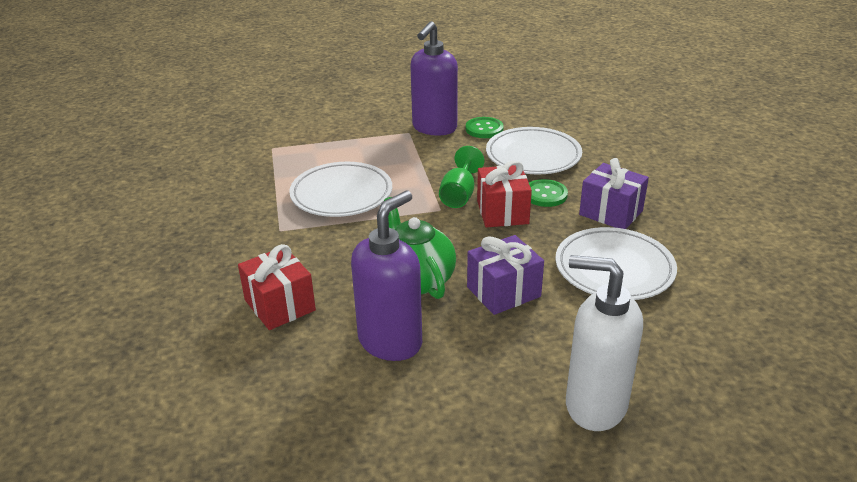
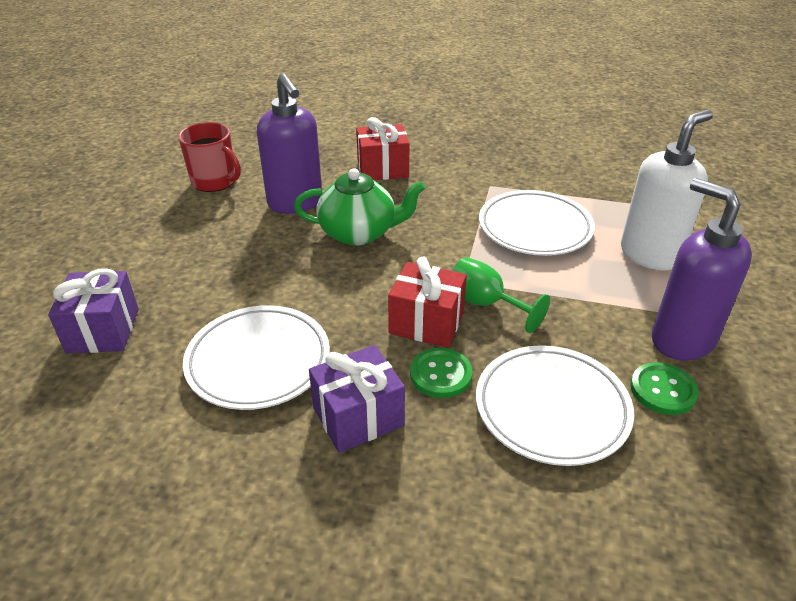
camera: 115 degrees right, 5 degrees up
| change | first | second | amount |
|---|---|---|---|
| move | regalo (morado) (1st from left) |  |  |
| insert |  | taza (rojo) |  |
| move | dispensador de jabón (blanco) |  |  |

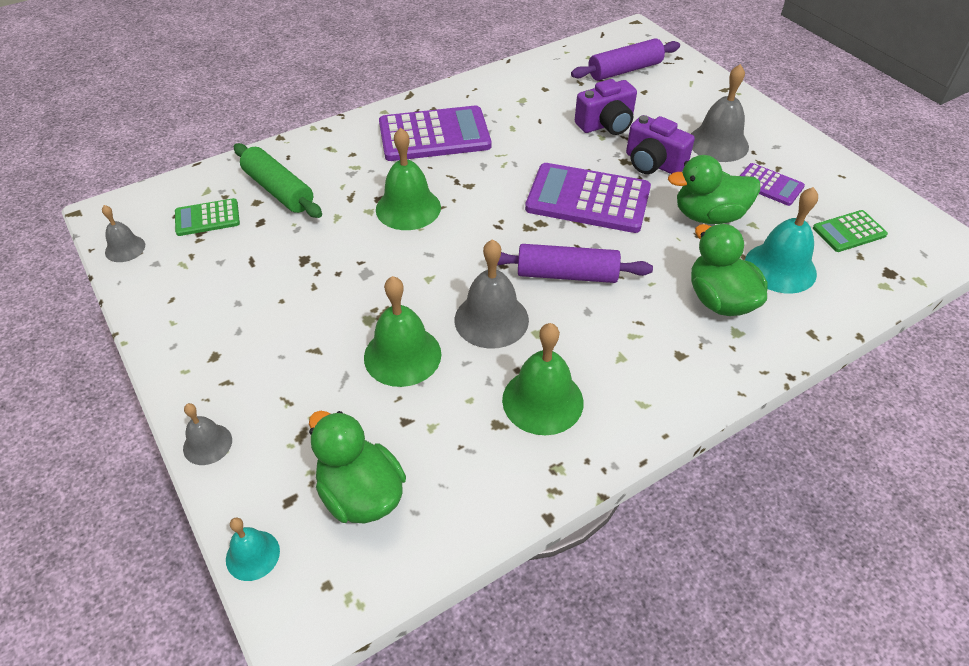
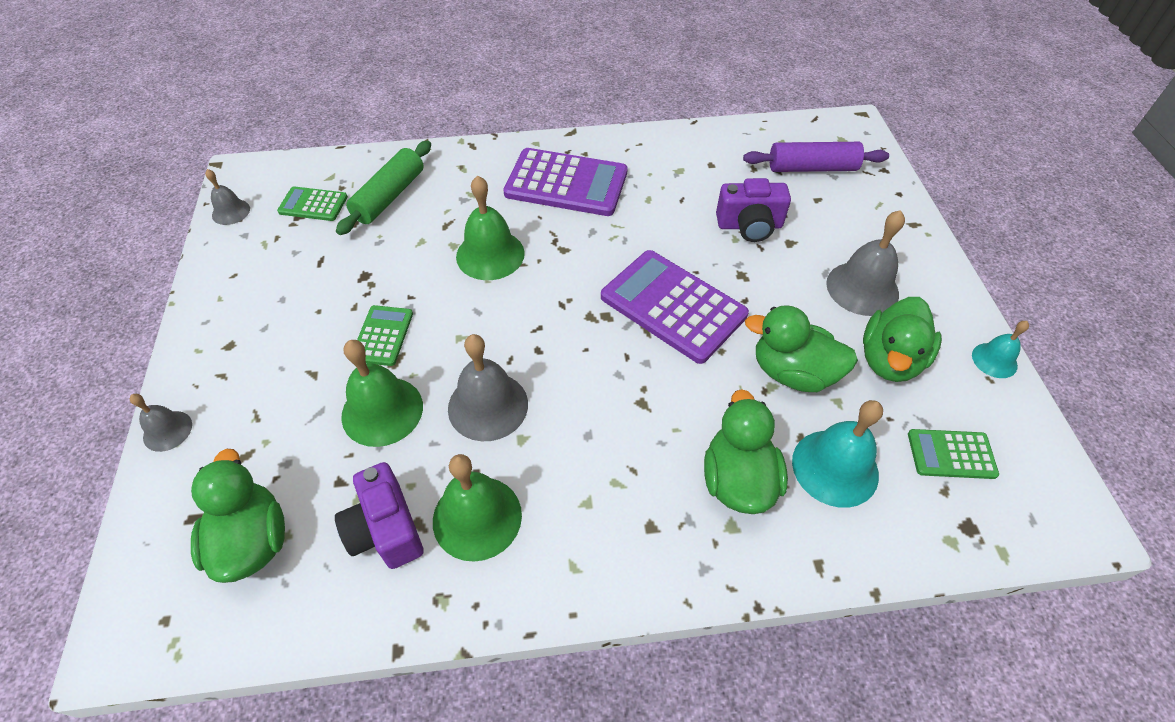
camera: 25 degrees right, 5 degrees up
| change | first | second | amount |
|---|---|---|---|
| move | cámara (morado) (2nd from left in the first image) | cámara (morado) (1st from left) |  |
| rotate | rodillo (verde) |  | 45 degrees clockwise |
| insert |  | calculadora (verde) (2nd from left) |  |
| replace | calculadora (morado) (3rd from left) | pato (verde) (4th from left) |  |
| move | campana (turquesa) (1st from left in the first image) | campana (turquesa) (2nd from left) |  |
| delete | rodillo (morado) (1st from left) |  |  |

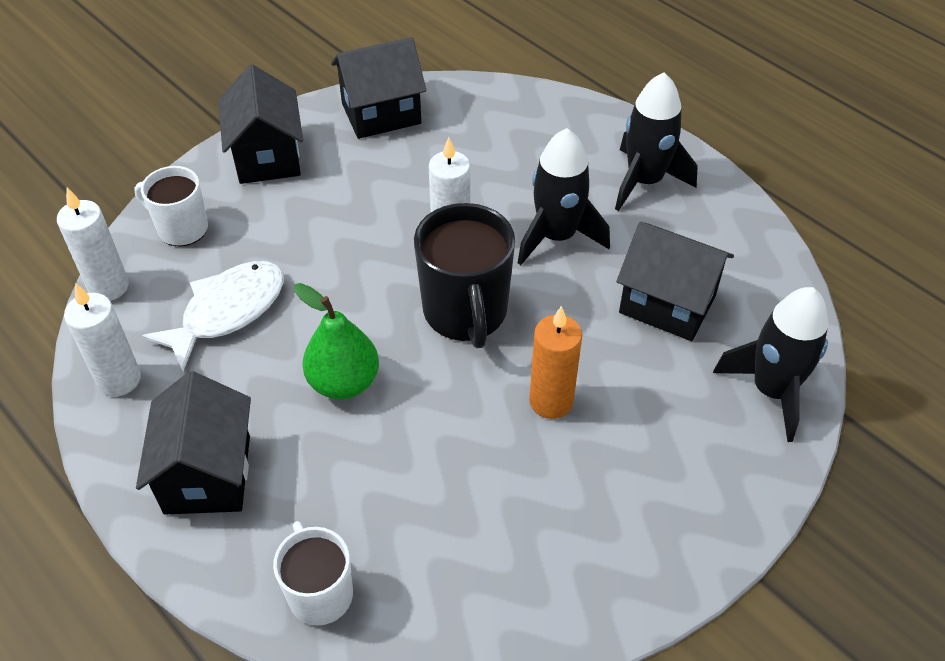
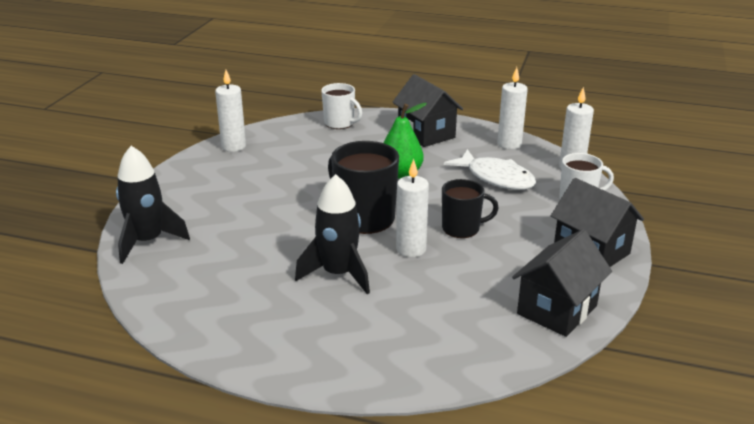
camera: 150 degrees right, 20 degrees down
| change | first | second | amount |
|---|---|---|---|
| insert |  | vela (blanco) (1st from left) |  |
| insert |  | taza (negro) (2nd from left) |  |
| rotate | pez (blanco) |  | 60 degrees counterclockwise |
| delete | vela (naranja) |  |  |
| delete | cohete (negro) (2nd from left) |  |  |
| delete | casa (negro) (4th from left) |  |  |

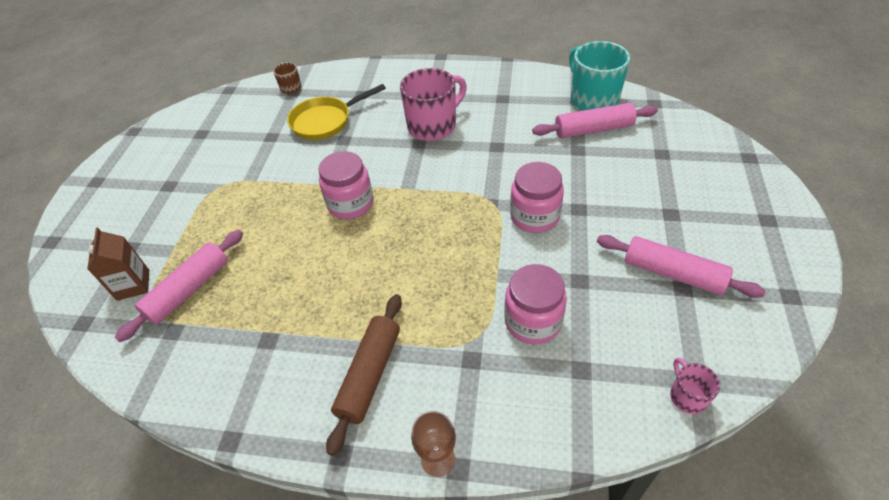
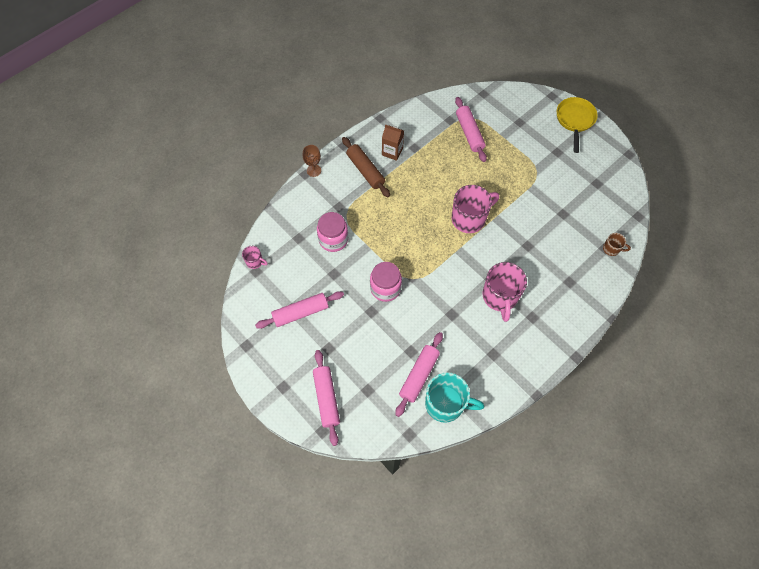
camera: 125 degrees right, 15 degrees up
| change | first | second | amount |
|---|---|---|---|
| insert |  | rodillo (rosa) (2nd from left) |  |
| move | cartón de leche (marrón) |  |  |
| replace | tarro (rosa) (1st from left) | taza (rosa) (2nd from left) |  |
| move | sartén (amarillo) |  |  |

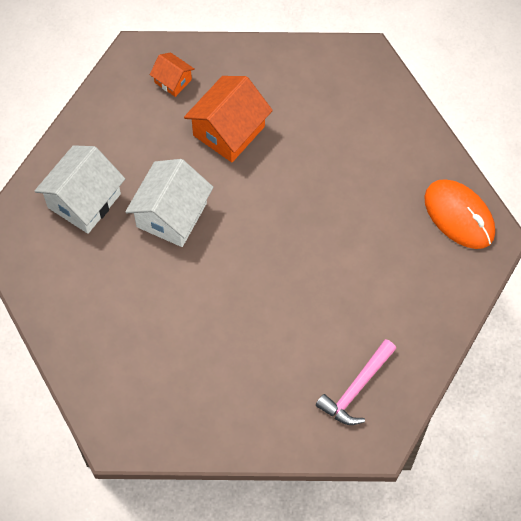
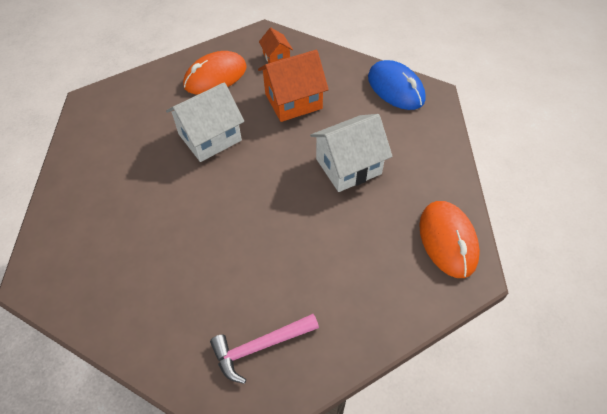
camera: 30 degrees right, 10 degrees down
| change | first | second | amount |
|---|---|---|---|
| insert |  | ratón (naranja) (1st from left) |  |
| move | casa (blanco) (1st from left in the first image) | casa (blanco) (2nd from left) |  |
| insert |  | ratón (azul) |  |

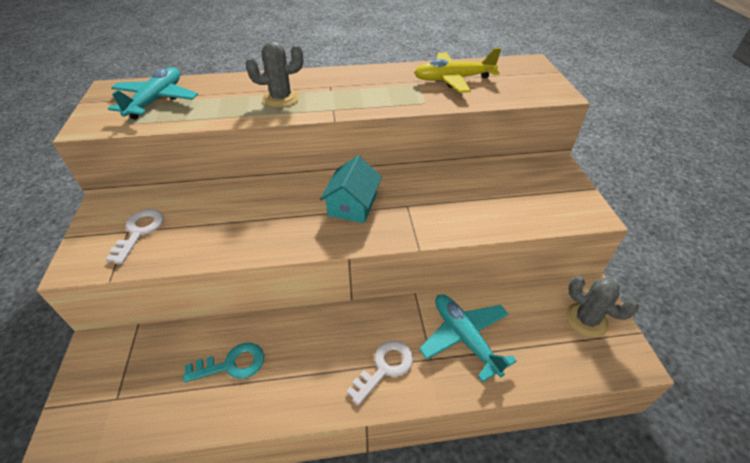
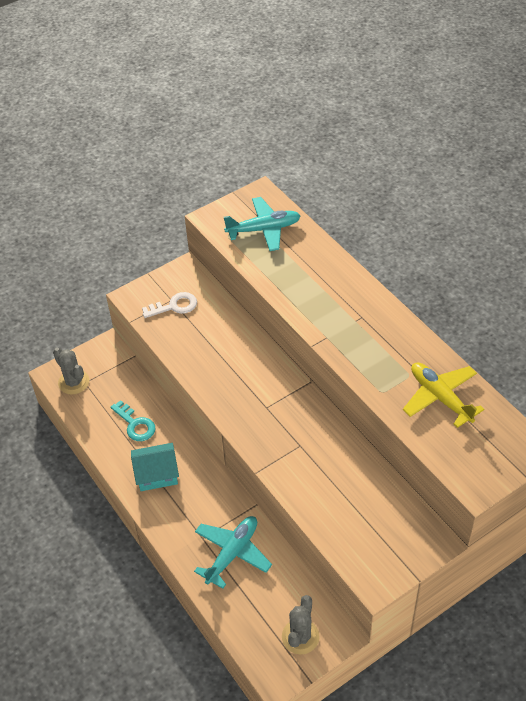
camera: 65 degrees right, 5 degrees up
| change | first | second | amount |
|---|---|---|---|
| move | cactus (gris) (1st from left) |  |  |
| move | casa (turquesa) |  |  |
| delete | llave (blanco) (2nd from left) |  |  |

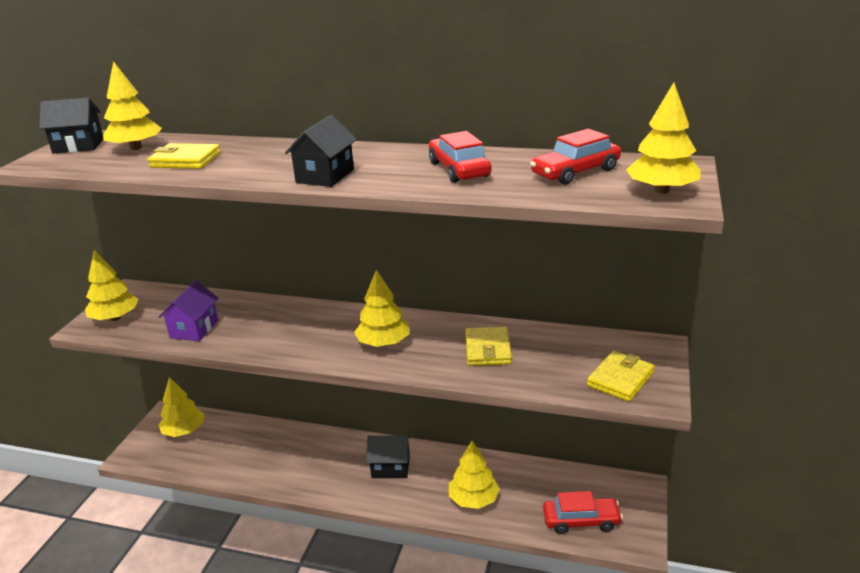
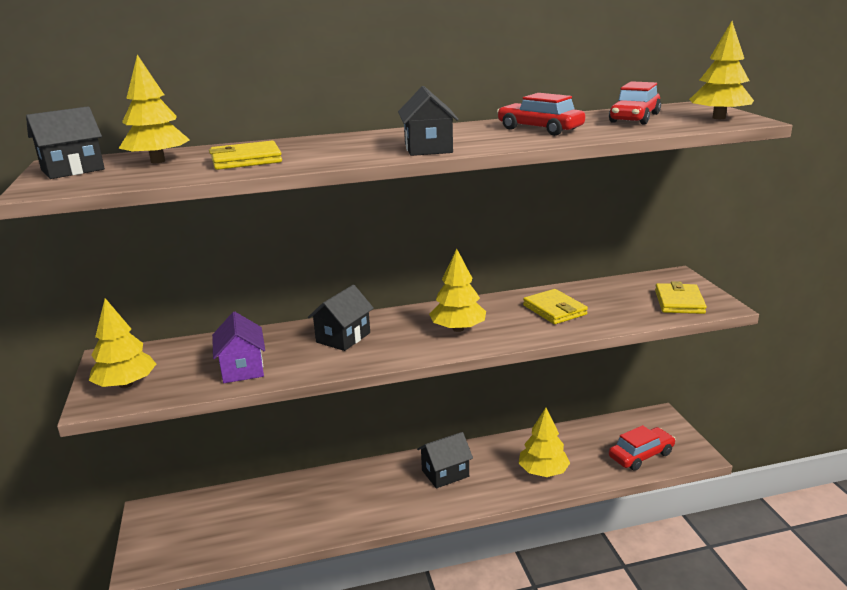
camera: 30 degrees left, 5 degrees down
| change | first | second | amount |
|---|---|---|---|
| insert |  | casa (negro) (2nd from left) |  |
| delete | árbol (amarillo) (3rd from left) |  |  |

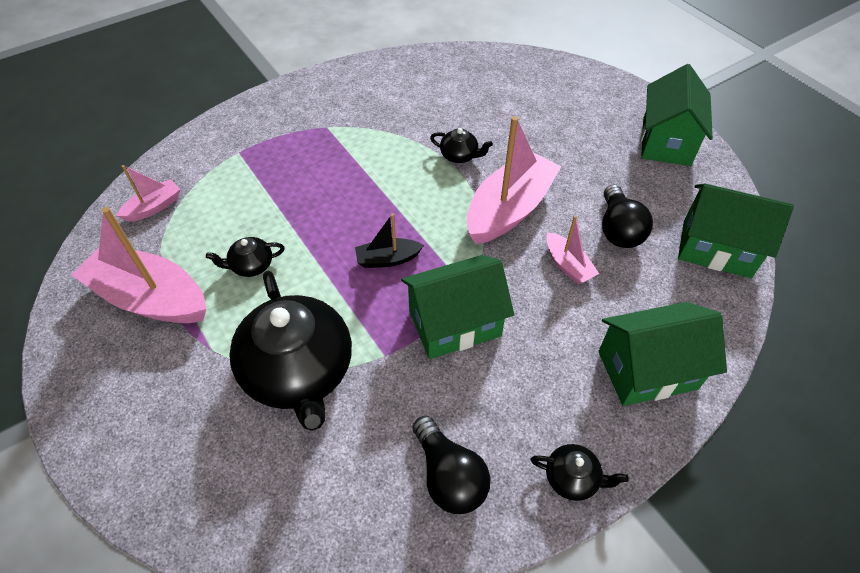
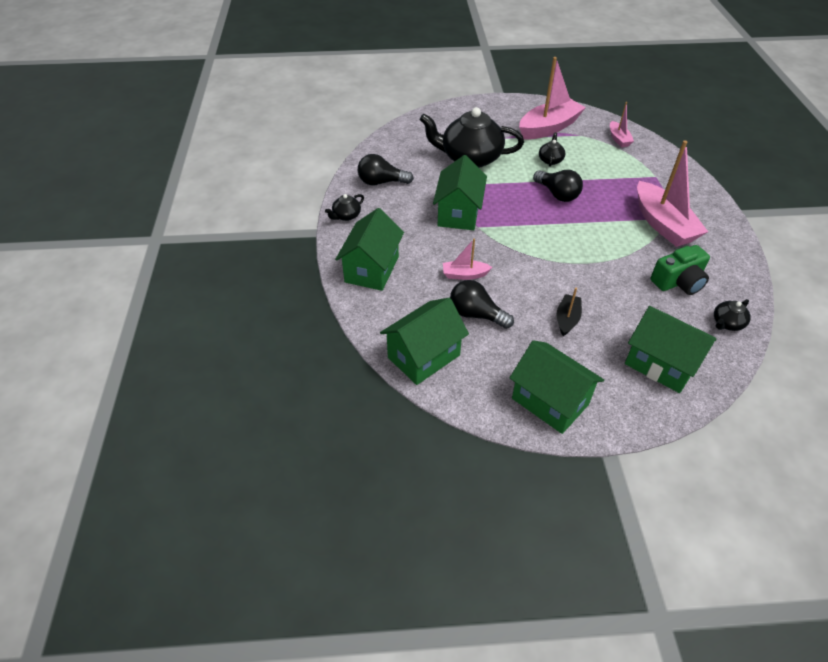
camera: 120 degrees right, 5 degrees down
| change | first | second | amount |
|---|---|---|---|
| insert |  | bombilla (negro) (3rd from left) |  |
| move | barco (negro) |  |  |
| insert |  | casa (verde) (5th from left) |  |
| move | barco (rosa) (3rd from left in the first image) | barco (rosa) (4th from left) |  |
| insert |  | cámara (verde) |  |
| move | tetera (negro) (3rd from left in the first image) | tetera (negro) (4th from left) |  |

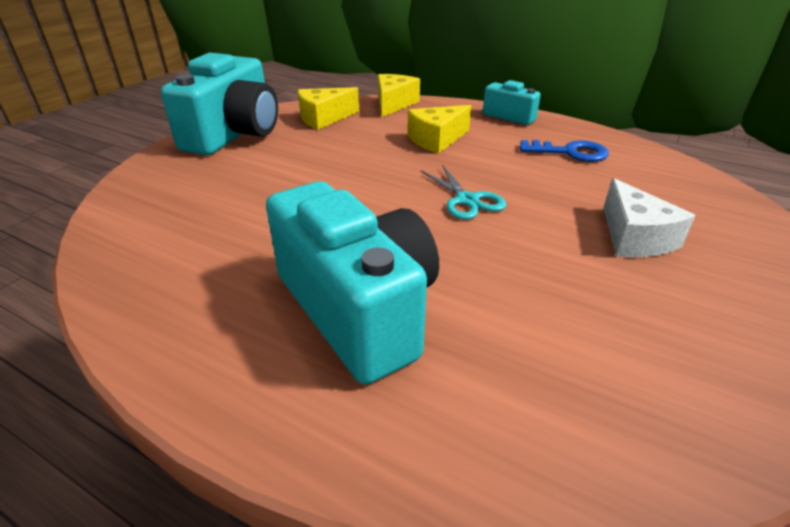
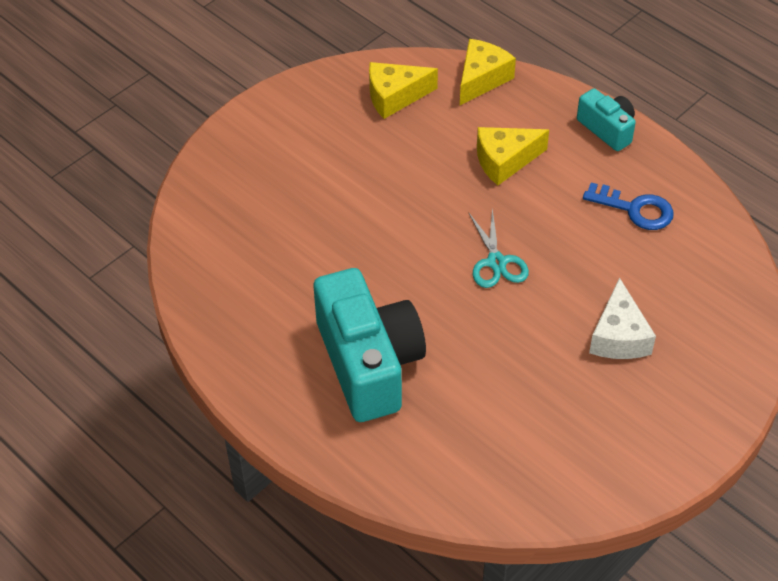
camera: 15 degrees right, 15 degrees up
| change | first | second | amount |
|---|---|---|---|
| delete | cámara (turquesa) (1st from left) |  |  |

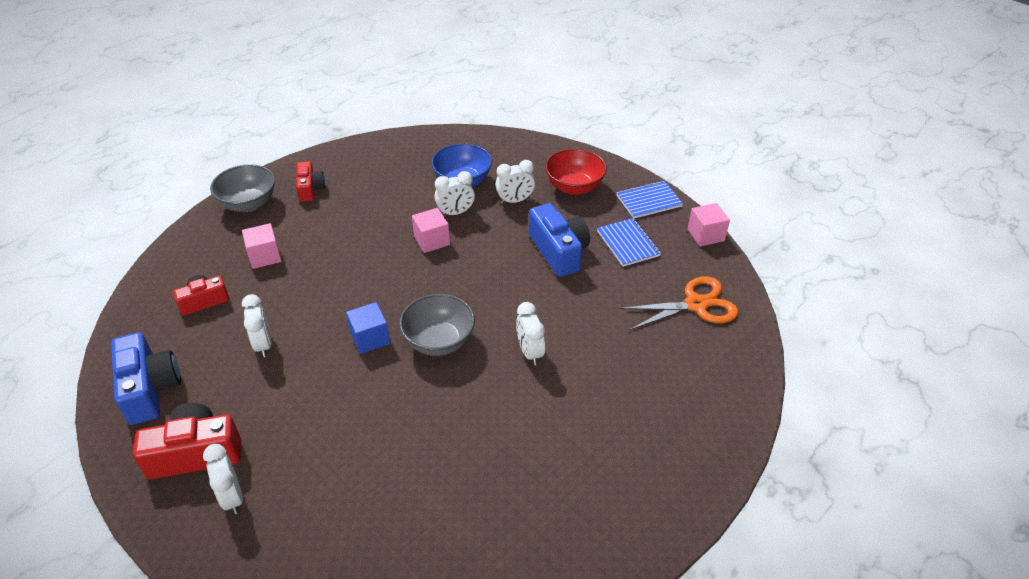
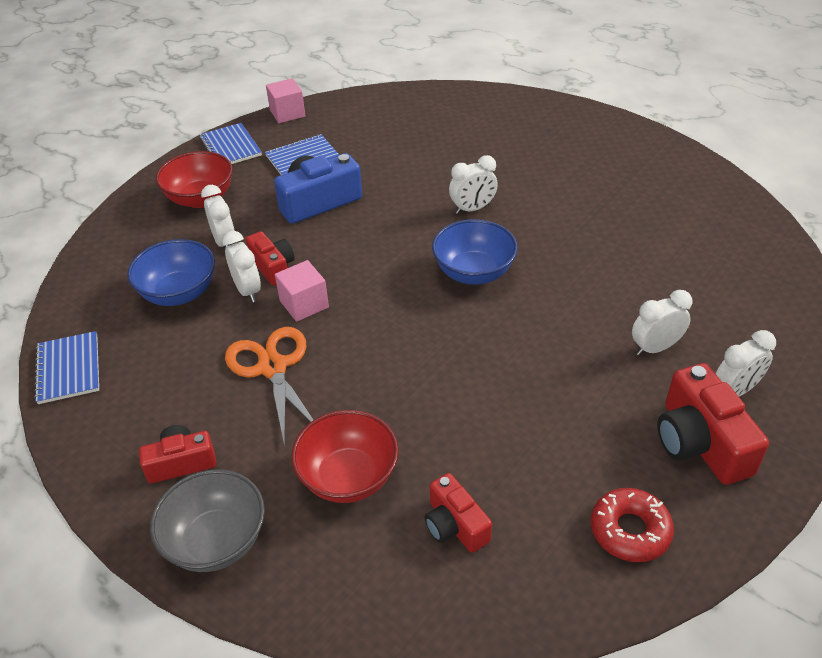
camera: 95 degrees left, 0 degrees up
| change | first | second | amount |
|---|---|---|---|
| insert |  | cuaderno (azul) (1st from left) |  |
| move | tijeras (naranja) |  |  |
| insert |  | cámara (rojo) (2nd from left) |  |
| replace | cubo (rosa) (1st from left) | cuenco (rojo) (2nd from left) |  |
| recolor | cuenco (gris) (2nd from left) | cuenco (azul) (2nd from left) |  |
| replace | cámara (azul) (1st from left) | rosquilla (rojo) |  |
| move | despertador (blanco) (2nd from left in the first image) | despertador (blanco) (4th from left) |  |
| delete | cubo (azul) |  |  |

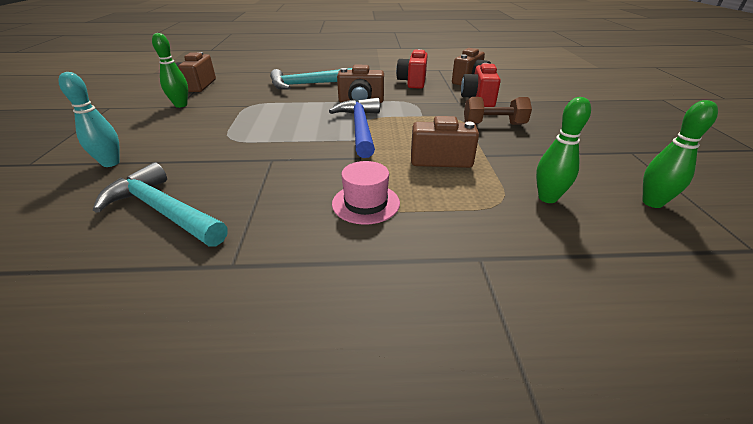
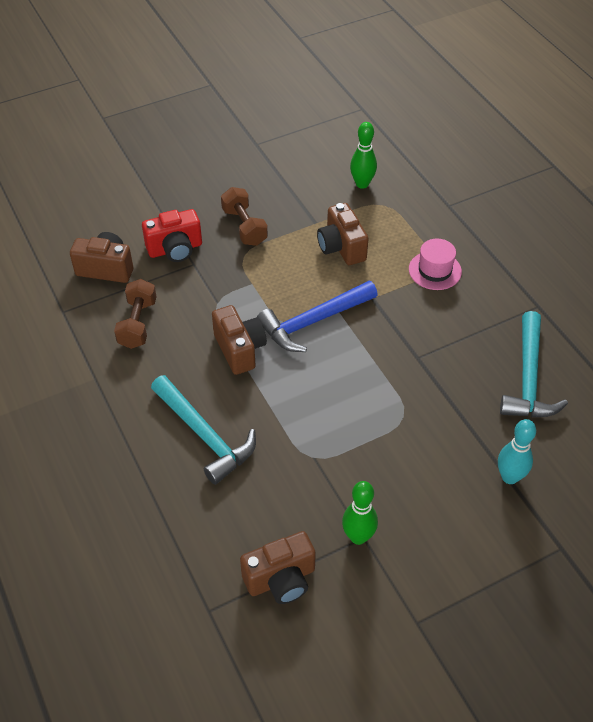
camera: 115 degrees left, 15 degrees up
| change | first | second | amount |
|---|---|---|---|
| replace | cámara (rojo) (1st from left) | mancuerna (marrón) (1st from left) |  |
| delete | bolo (verde) (3rd from left) |  |  |

